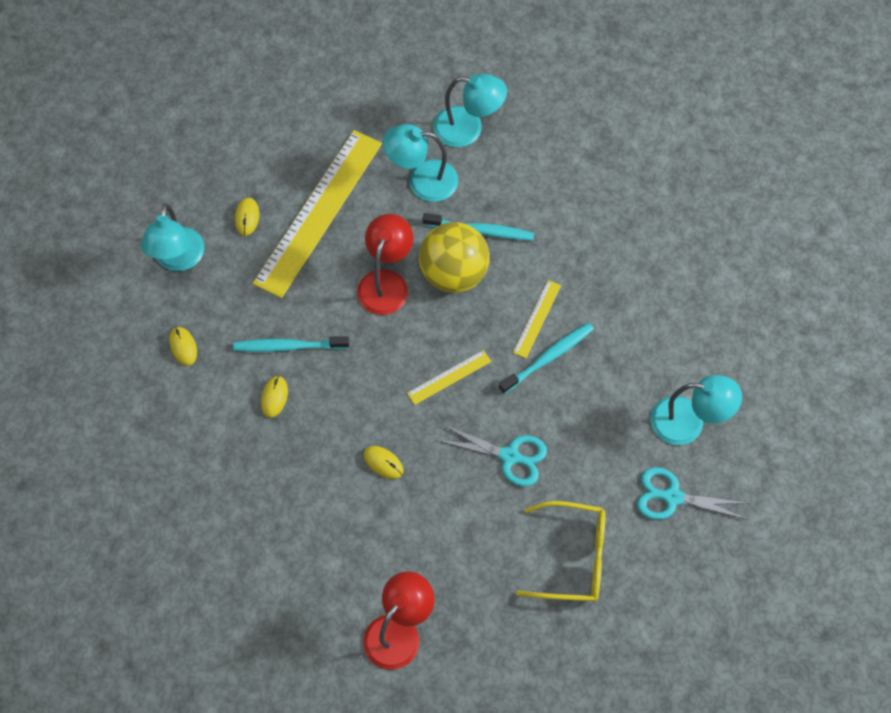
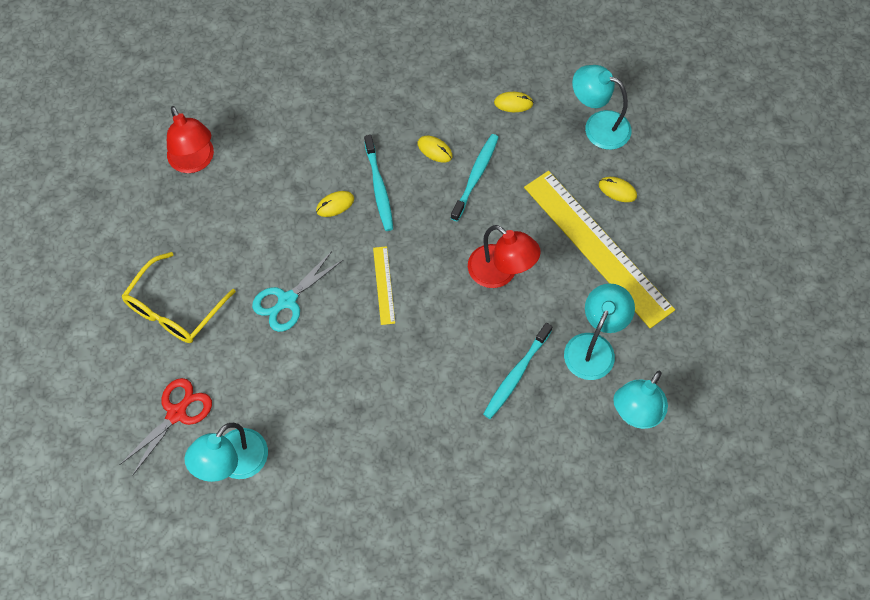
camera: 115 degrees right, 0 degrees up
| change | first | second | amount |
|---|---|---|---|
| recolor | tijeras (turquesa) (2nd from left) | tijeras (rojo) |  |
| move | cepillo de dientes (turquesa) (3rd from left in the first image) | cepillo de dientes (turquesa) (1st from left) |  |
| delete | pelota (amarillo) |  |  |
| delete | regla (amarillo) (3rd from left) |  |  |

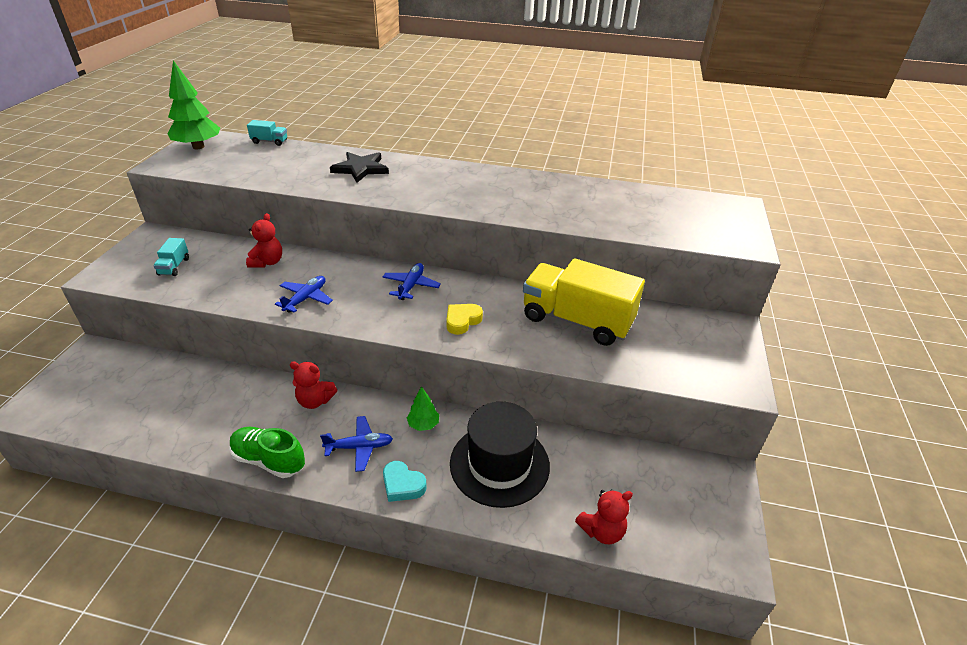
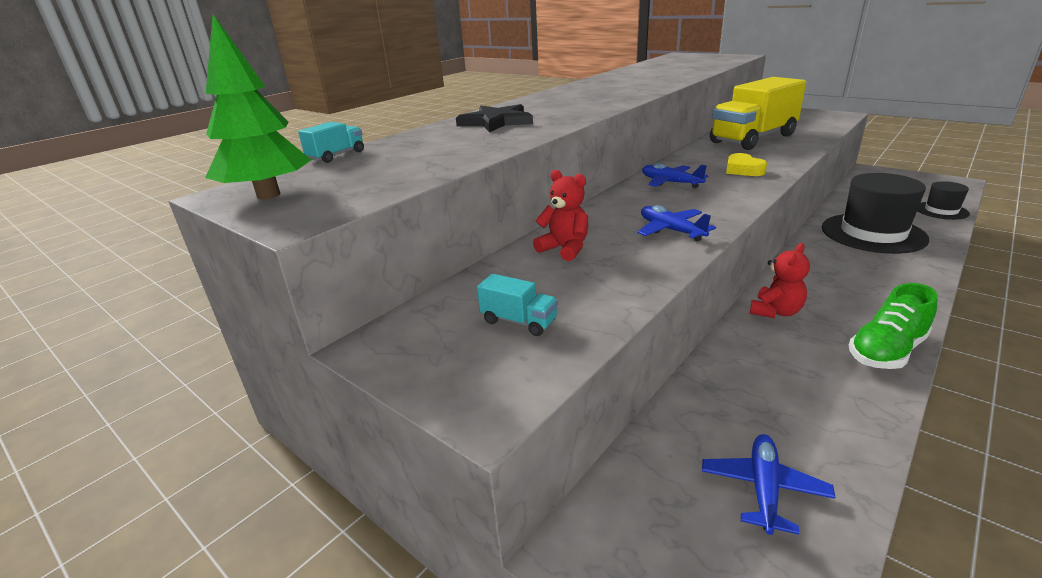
camera: 60 degrees left, 10 degrees down
| change | first | second | amount |
|---|---|---|---|
| move | avión (azul) (2nd from left in the first image) | avión (azul) (3rd from left) |  |
| replace | osito (rojo) (3rd from left) | sombrero (negro) (2nd from left) |  |
| delete | corazón (turquesa) |  |  |
| delete | árbol (verde) (2nd from left) |  |  |

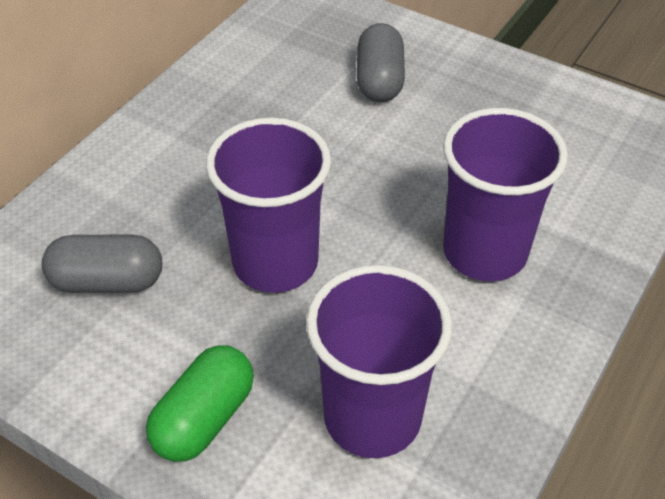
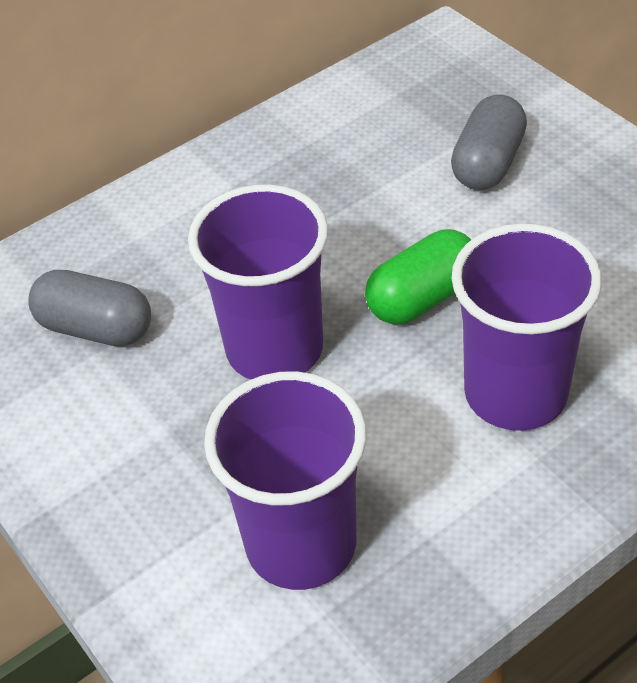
camera: 25 degrees right, 0 degrees up
| change | first | second | amount |
|---|---|---|---|
| move | cápsula (verde) |  |  |

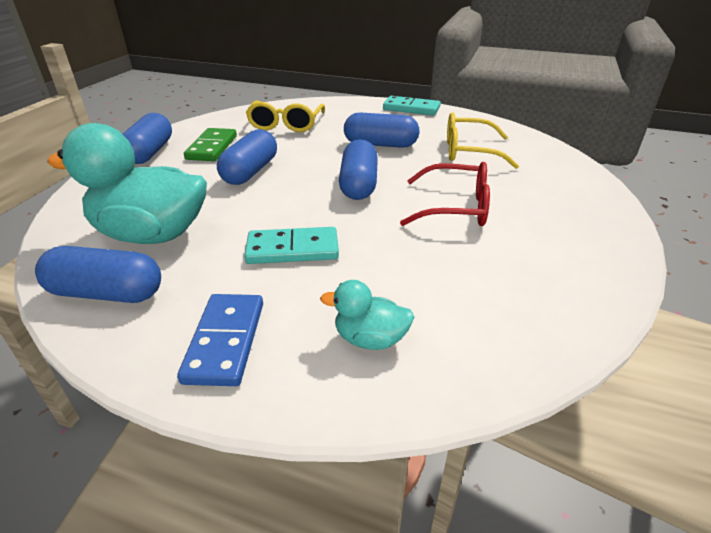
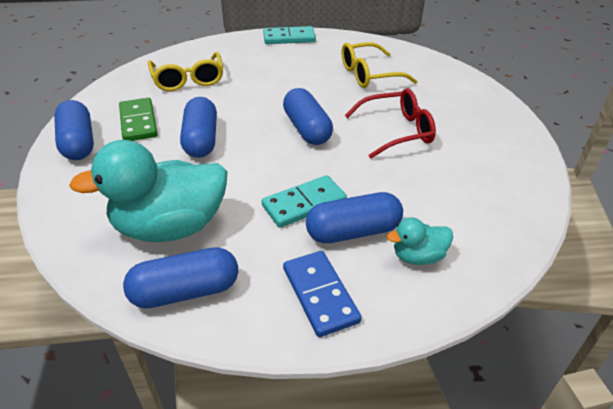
camera: 25 degrees left, 5 degrees up
| change | first | second | amount |
|---|---|---|---|
| move | cápsula (azul) (5th from left) |  |  |

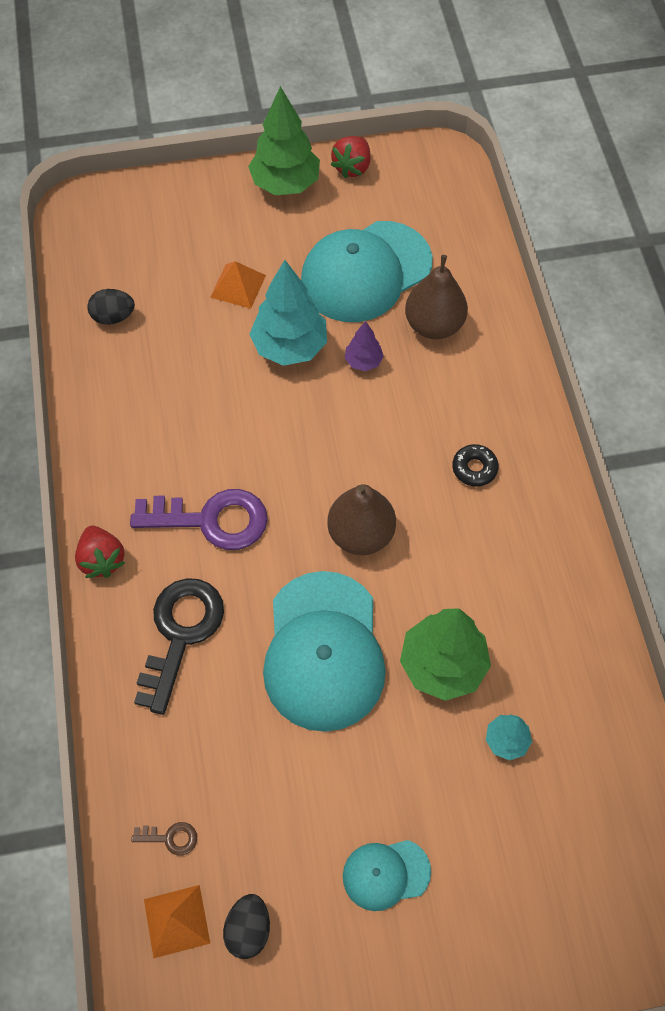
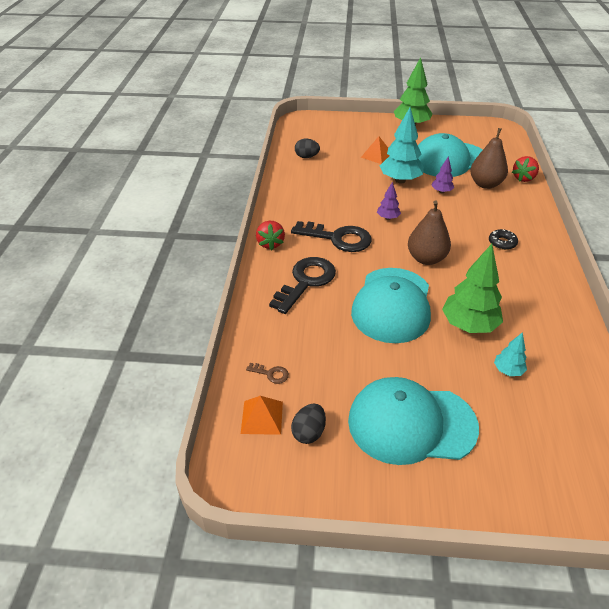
camera: 15 degrees right, 20 degrees down
| change | first | second | amount |
|---|---|---|---|
| recolor | llave (morado) | llave (negro) (2nd from left) |  |
| resize | gorra (turquesa) (3rd from left in the first image) | gorra (turquesa) (2nd from left) | x2.04 |
| insert |  | árbol (morado) (1st from left) |  |
| move | fresa (rojo) (2nd from left) |  |  |

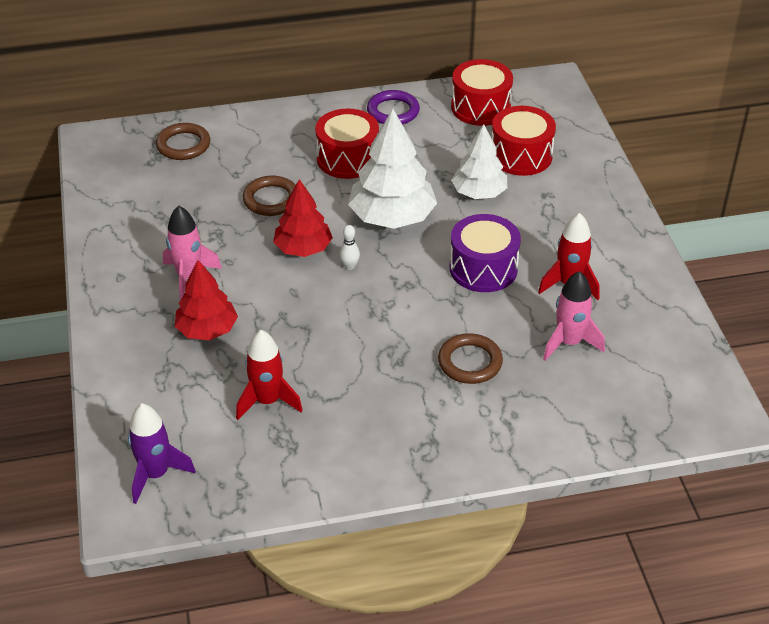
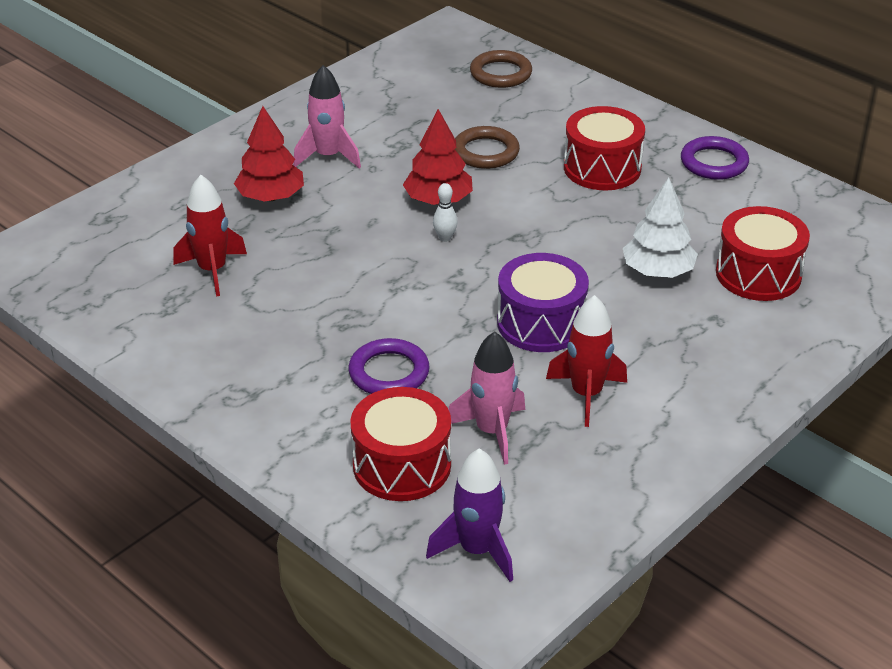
camera: 55 degrees right, 5 degrees down
| change | first | second | amount |
|---|---|---|---|
| recolor | anillo (marrón) (3rd from left) | anillo (morado) (1st from left) |  |
| move | tambor (rojo) (2nd from left in the first image) | tambor (rojo) (1st from left) |  |
| move | cohete (morado) |  |  |
| delete | árbol (blanco) (1st from left) |  |  |

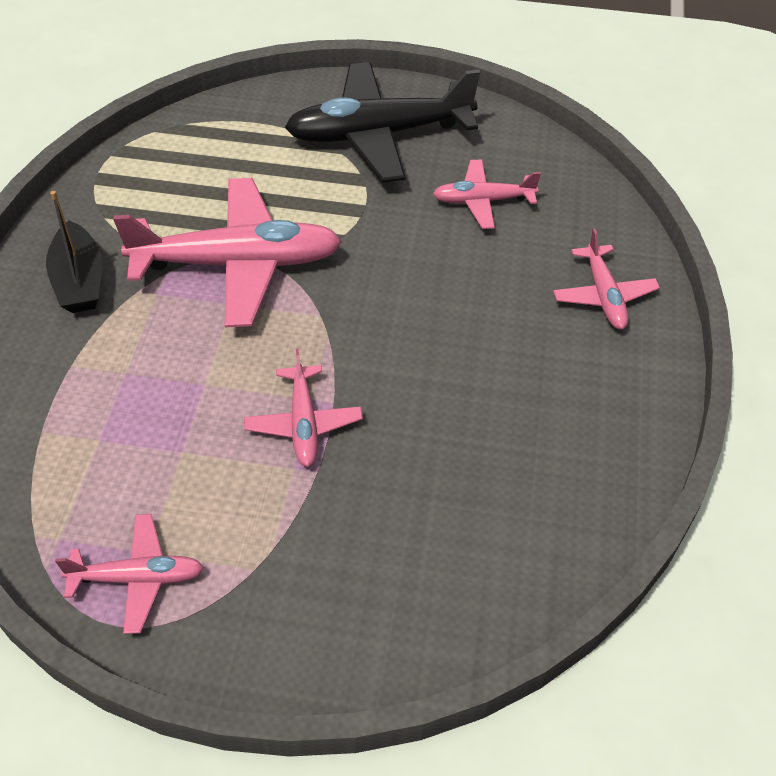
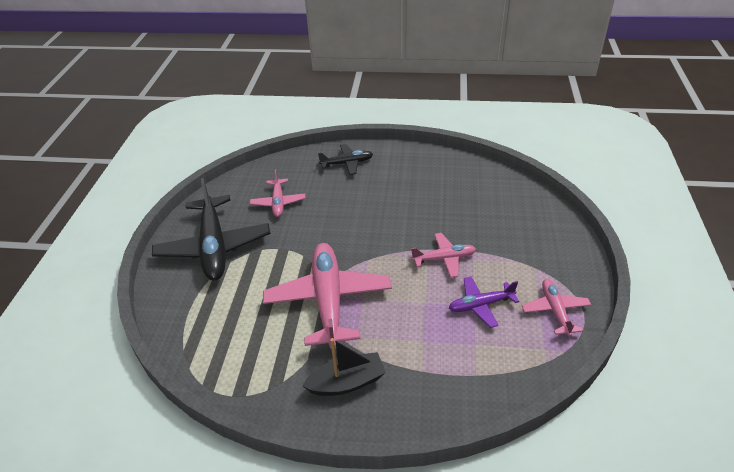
camera: 90 degrees left, 10 degrees down
| change | first | second | amount |
|---|---|---|---|
| recolor | avión (rosa) (5th from left) | avión (negro) (2nd from left) |  |
| insert |  | avión (morado) |  |

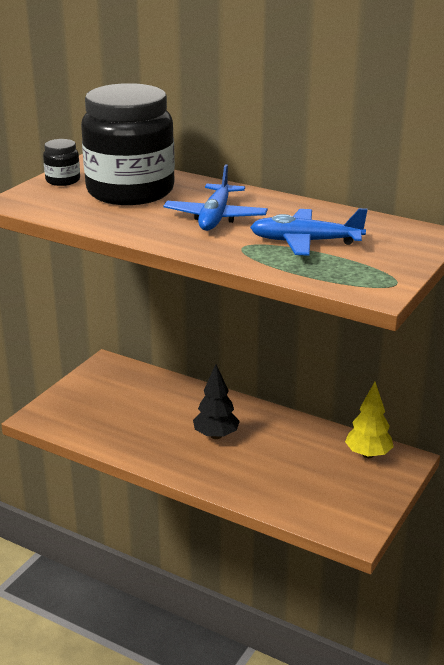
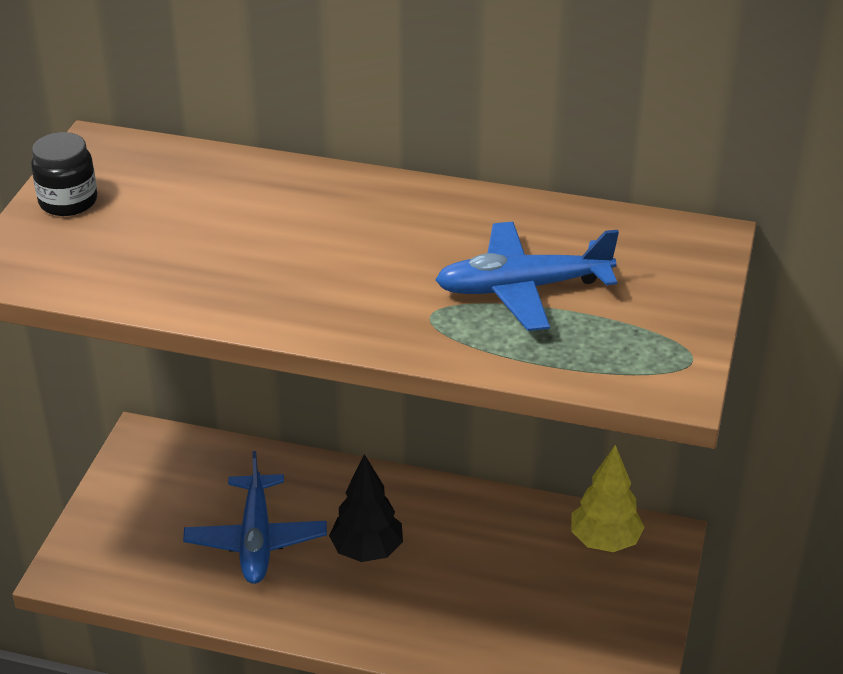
camera: 15 degrees left, 10 degrees up
| change | first | second | amount |
|---|---|---|---|
| move | avión (azul) (1st from left) |  |  |
| delete | tarro (negro) (2nd from left) |  |  |

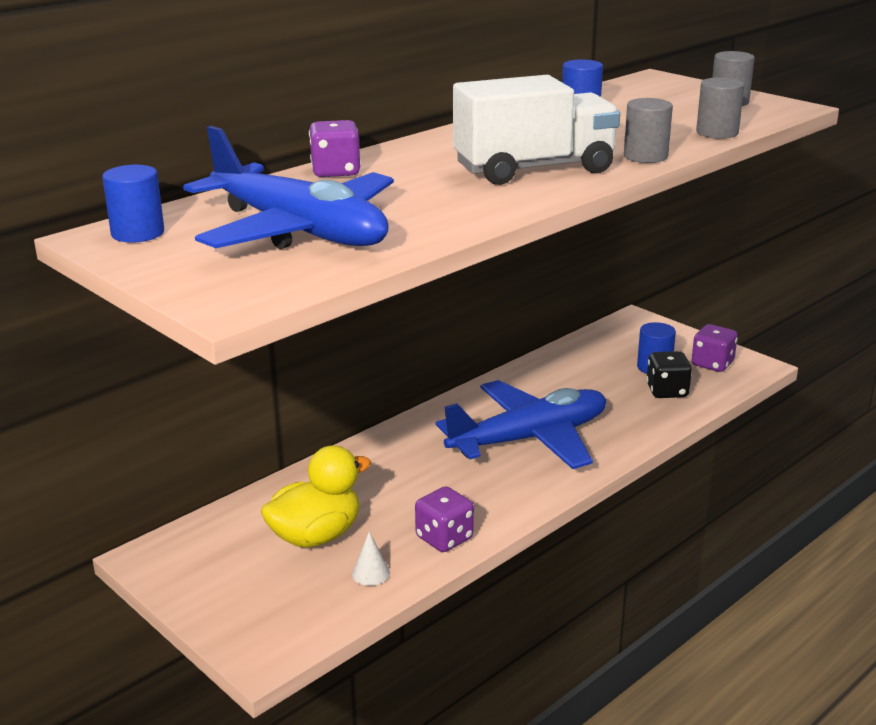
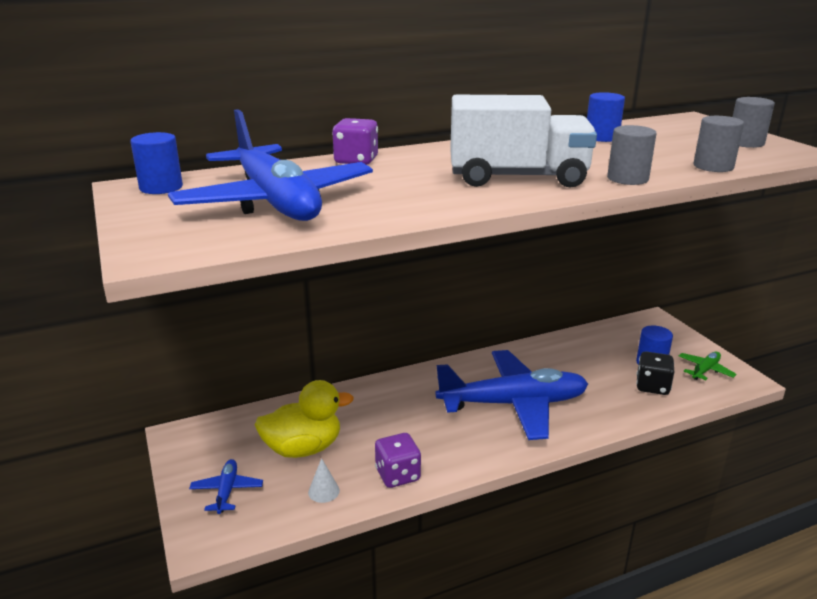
camera: 20 degrees right, 0 degrees up
| change | first | second | amount |
|---|---|---|---|
| insert |  | avión (azul) (1st from left) |  |
| replace | dado (morado) (3rd from left) | avión (verde) |  |

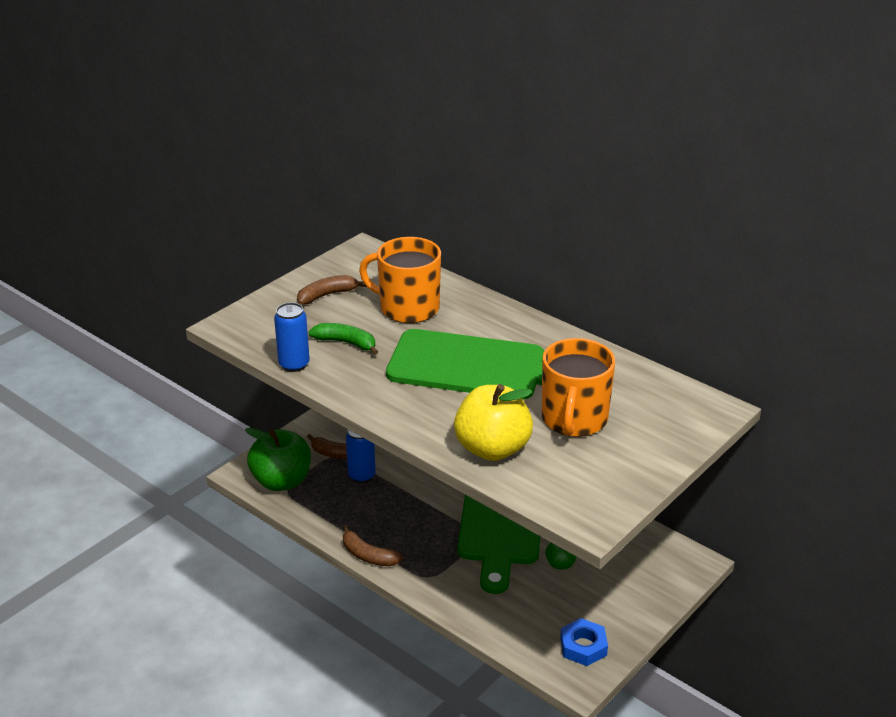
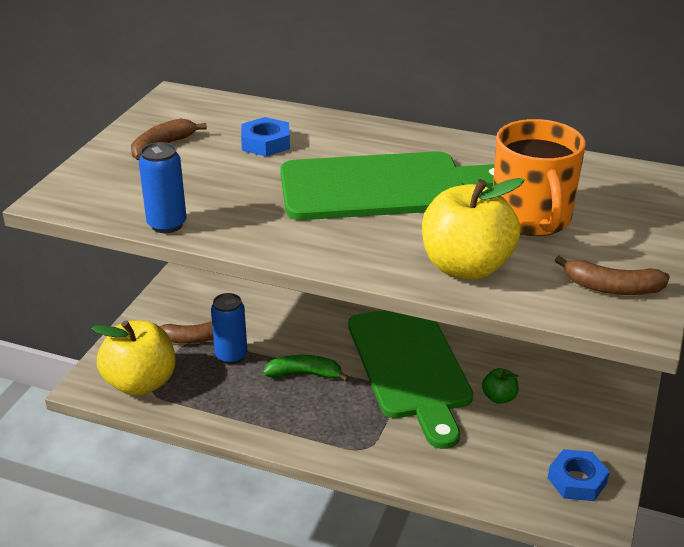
camera: 20 degrees left, 0 degrees up
| change | first | second | amount |
|---|---|---|---|
| recolor | manzana (verde) (1st from left) | manzana (amarillo) (1st from left) |  |
| replace | taza (naranja) (1st from left) | tuerca (azul) (1st from left) |  |
| move | plátano (verde) |  |  |
| move | plátano (marrón) (3rd from left) |  |  |

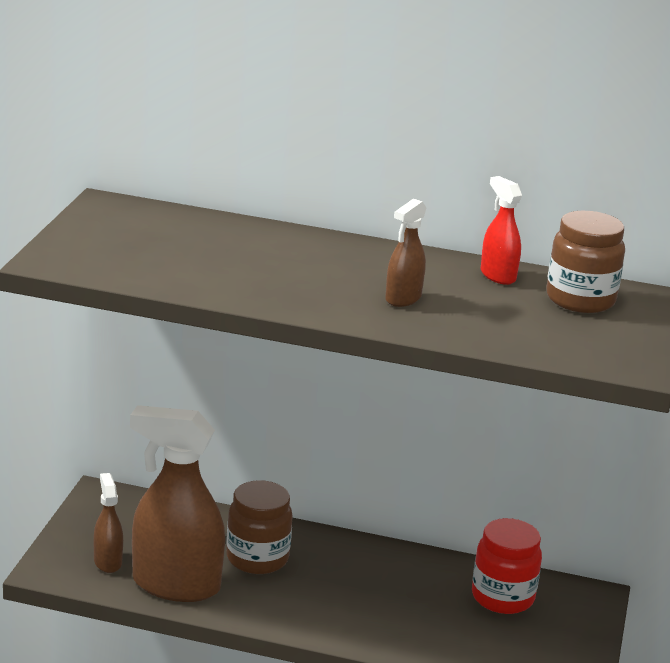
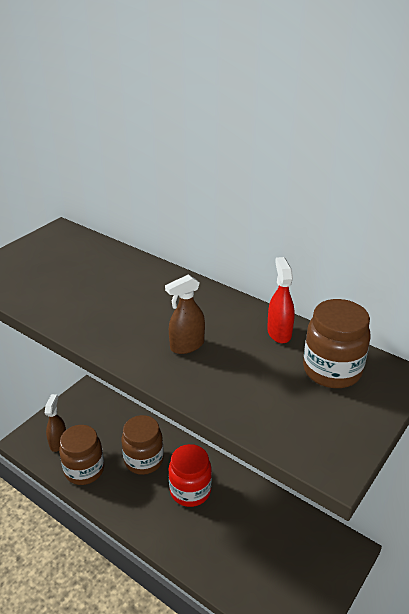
camera: 25 degrees right, 10 degrees up
| change | first | second | amount |
|---|---|---|---|
| replace | pulverizador (marrón) (2nd from left) | tarro (marrón) (1st from left) |  |
| move | tarro (rojo) |  |  |

